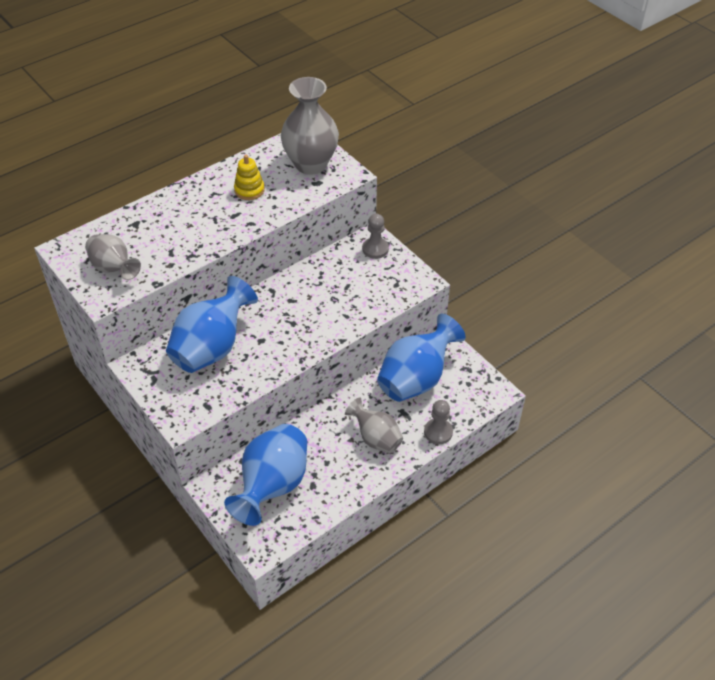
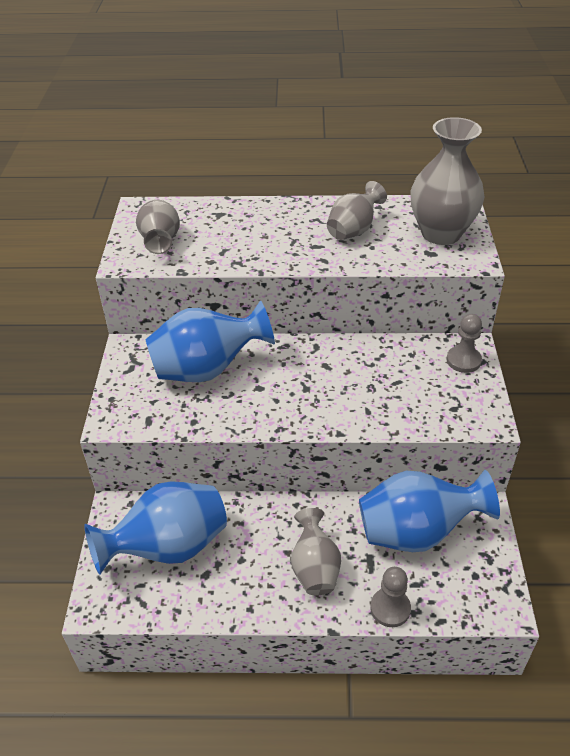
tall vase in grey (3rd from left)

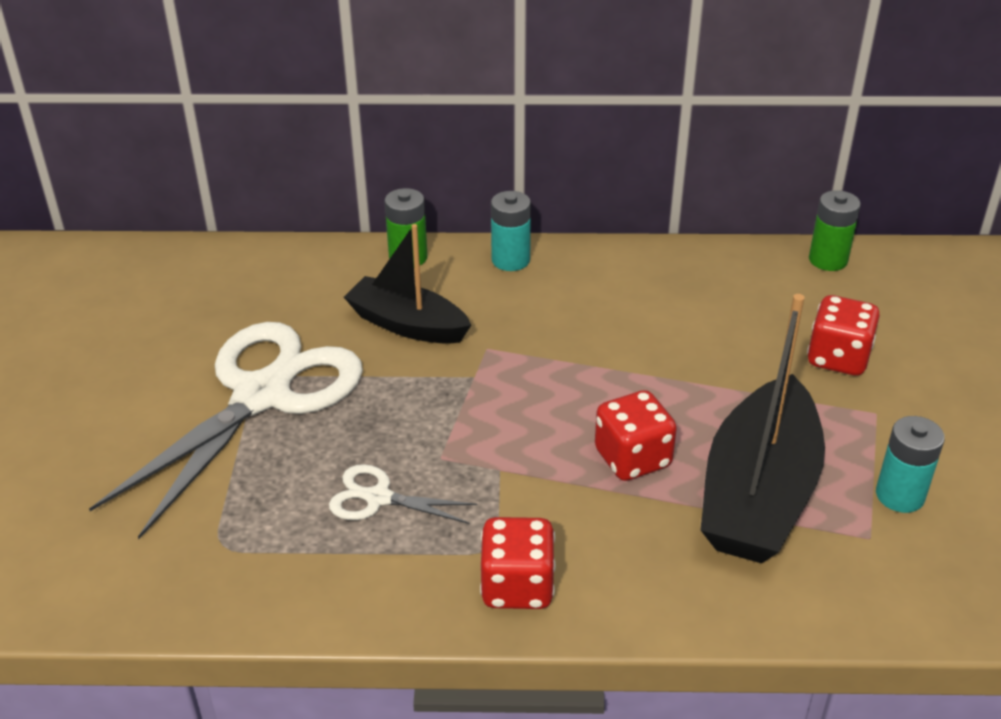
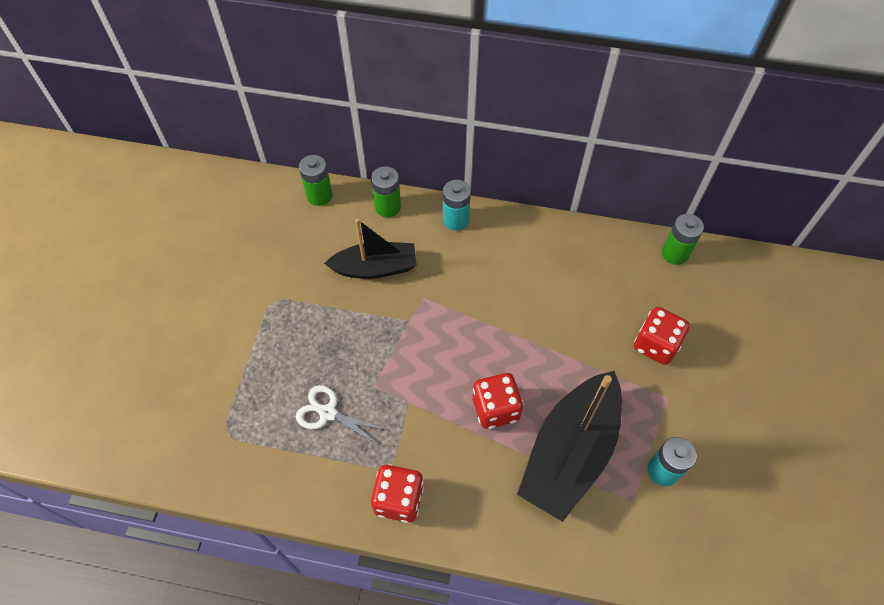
sailboat in black (1st from left)
shears in pure white (1st from left in the first image)
battery in emerald (1st from left)

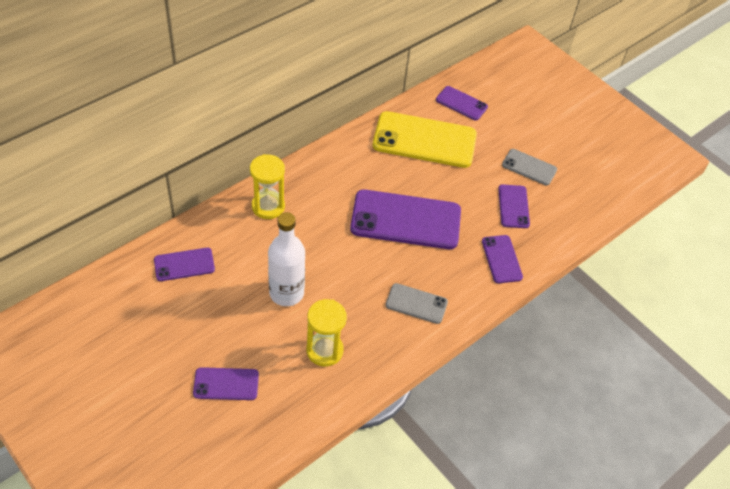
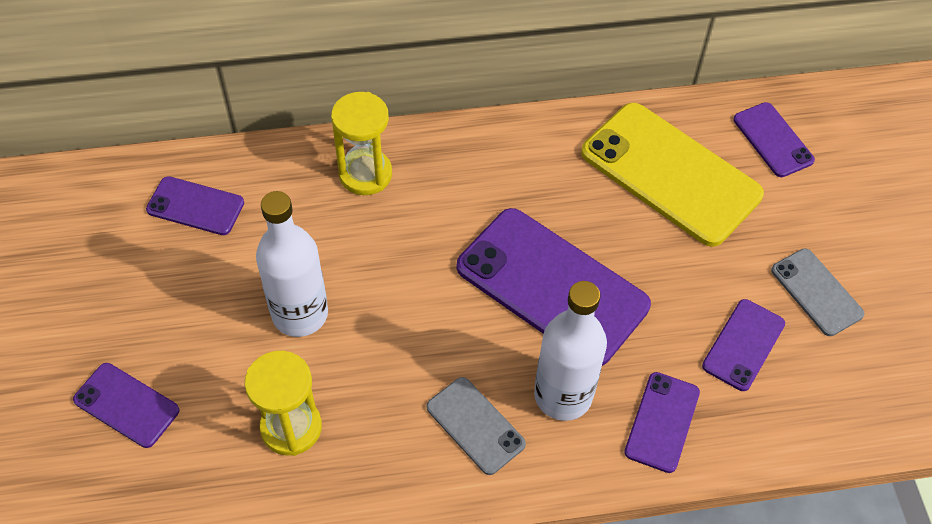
flask in pure white (2nd from left)

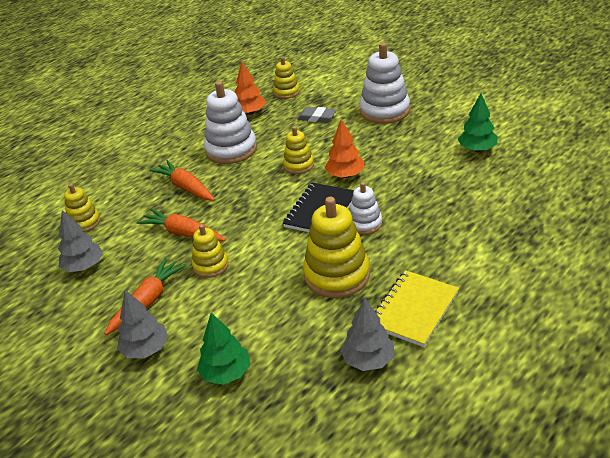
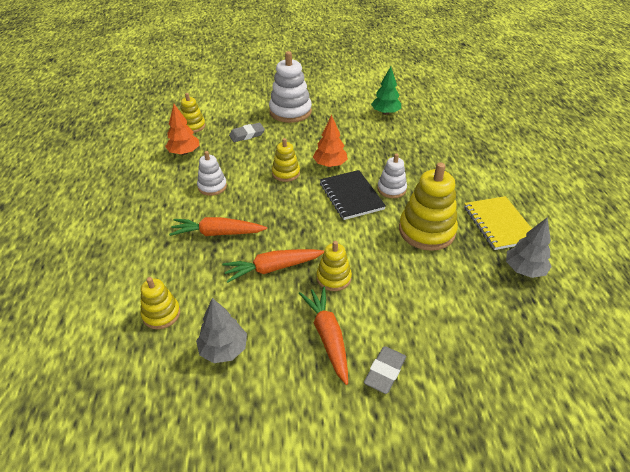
stacking toy in pure white (1st from left)
pencil eraser in grey (2nd from left)
tree in emerald (1st from left in the first image)

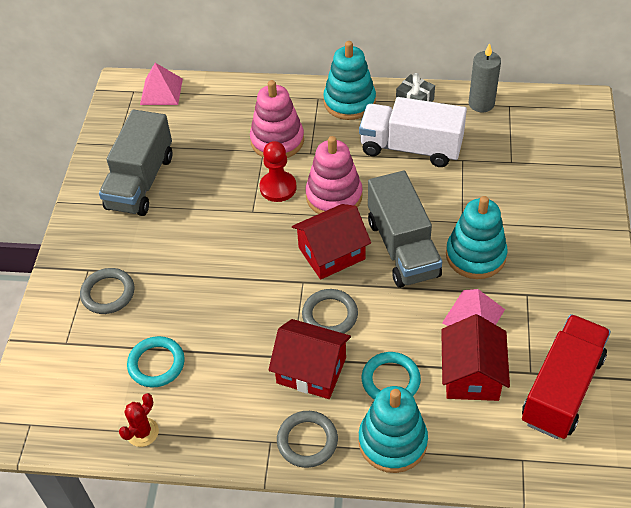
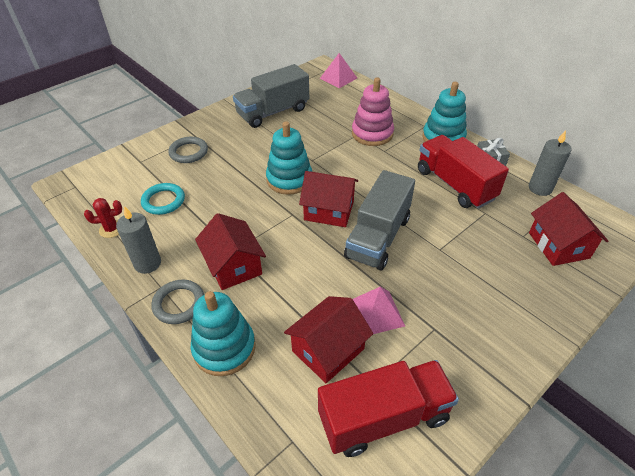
lorry in red (2nd from left)
stacking toy in pink (2nd from left in the first image)
game pawn in red
stacking toy in teal (2nd from left)
torus in grey (3rd from left in the first image)
torus in teal (2nd from left in the first image)
toy house in red (4th from left)
pillar candle in grey (1st from left)

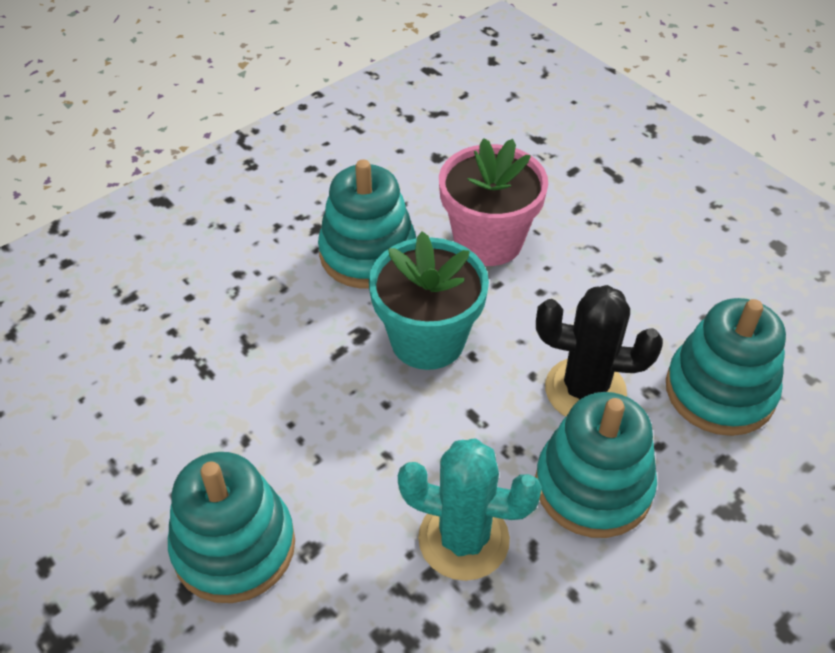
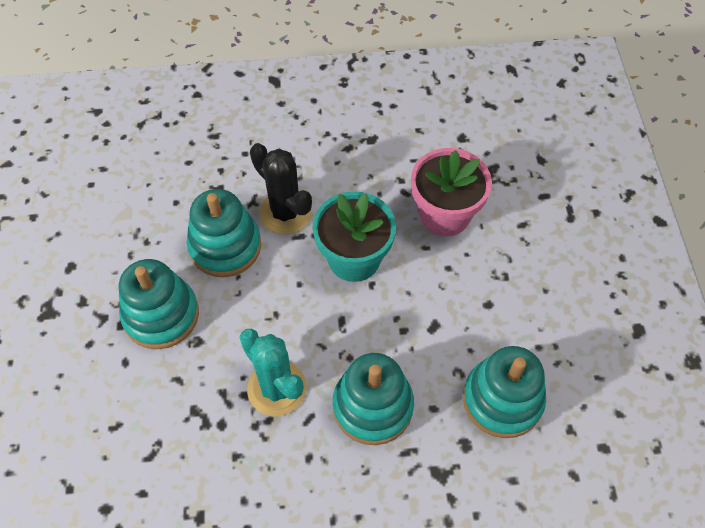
stacking toy in teal (2nd from left)
prickly plant in black

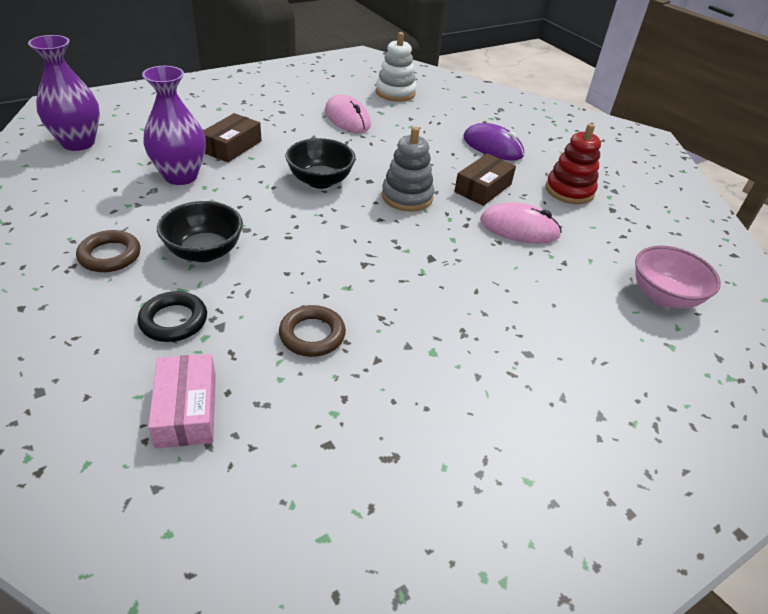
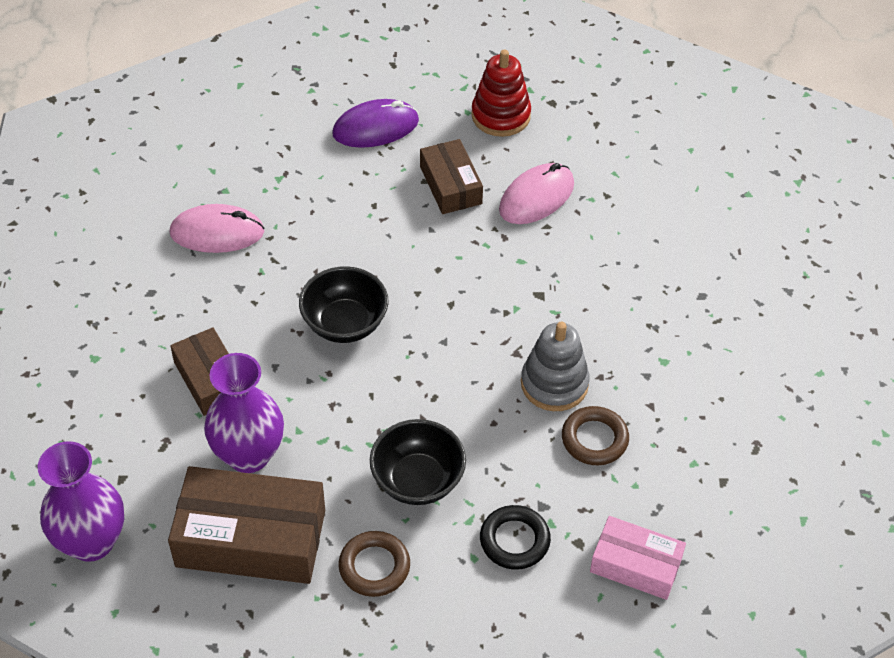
stacking toy in pure white
stacking toy in grey
bowl in pink
parcel in dark brown (2nd from left)

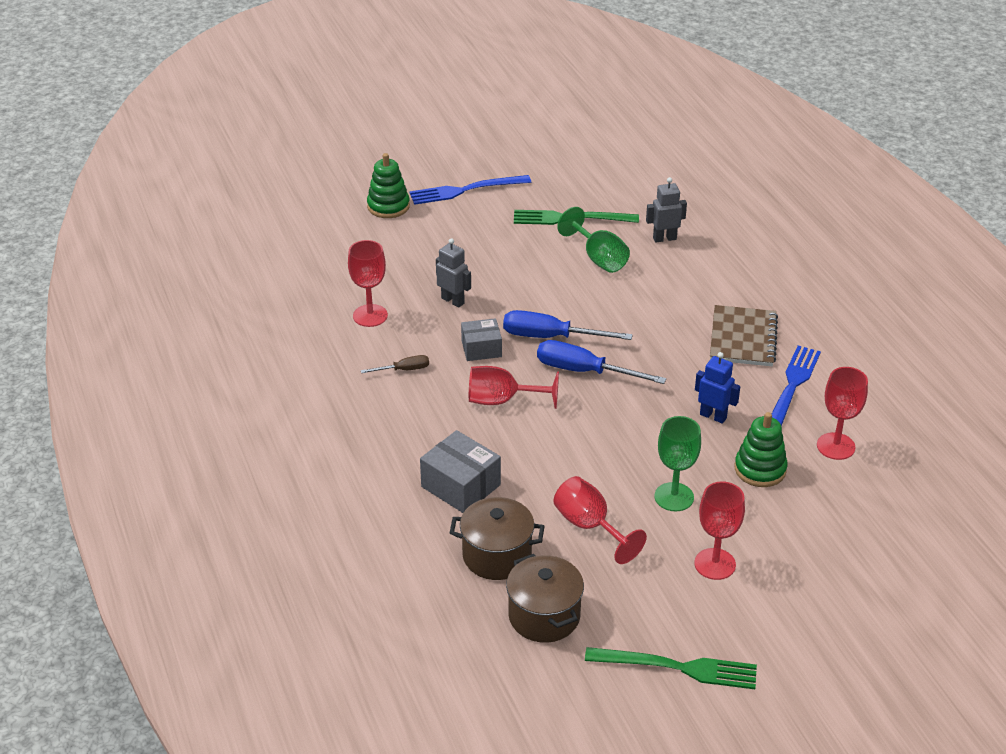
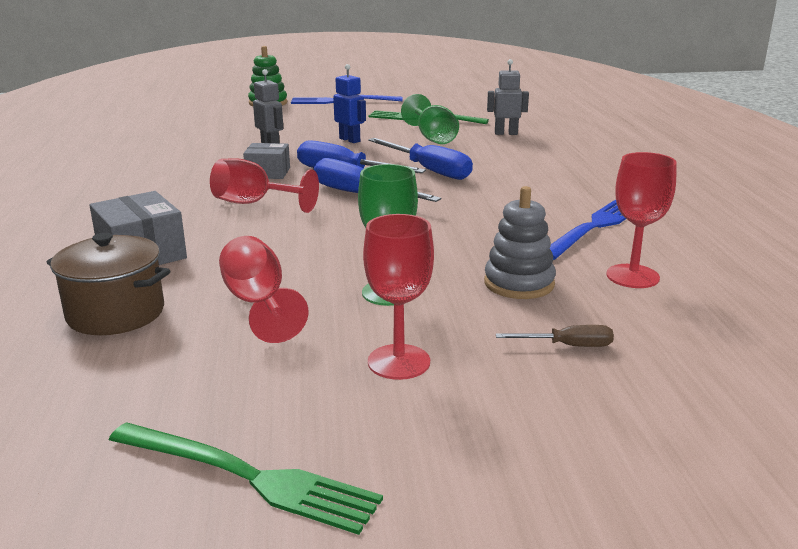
wine glass in red (1st from left in the first image)
notepad in dark brown
robot in cobalt
hand screwdriver in dark brown
stacking toy in grey
pot in dark brown (2nd from left in the first image)
hand screwdriver in cobalt (3rd from left)

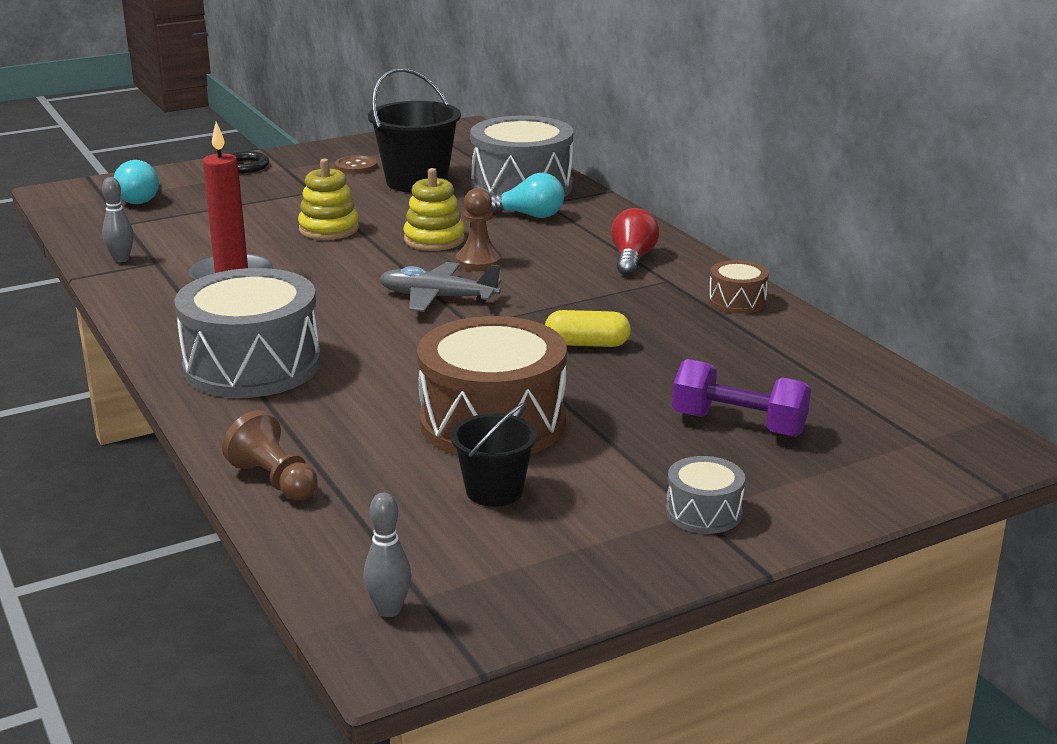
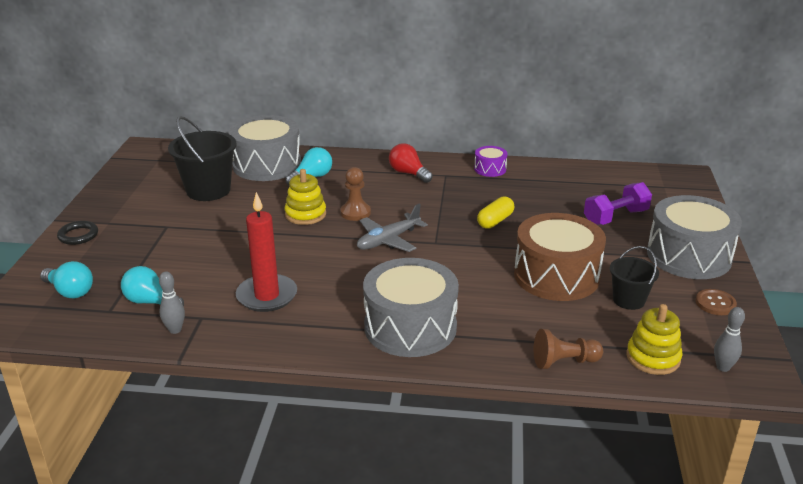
button in dark brown
stacking toy in bright yellow (2nd from left)
snare drum in purple
snare drum in grey (3rd from left)
bulb in teal (2nd from left)

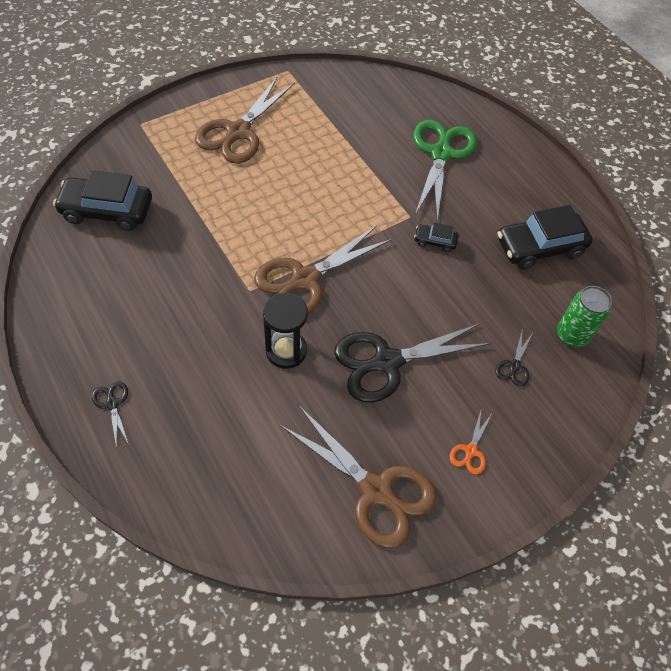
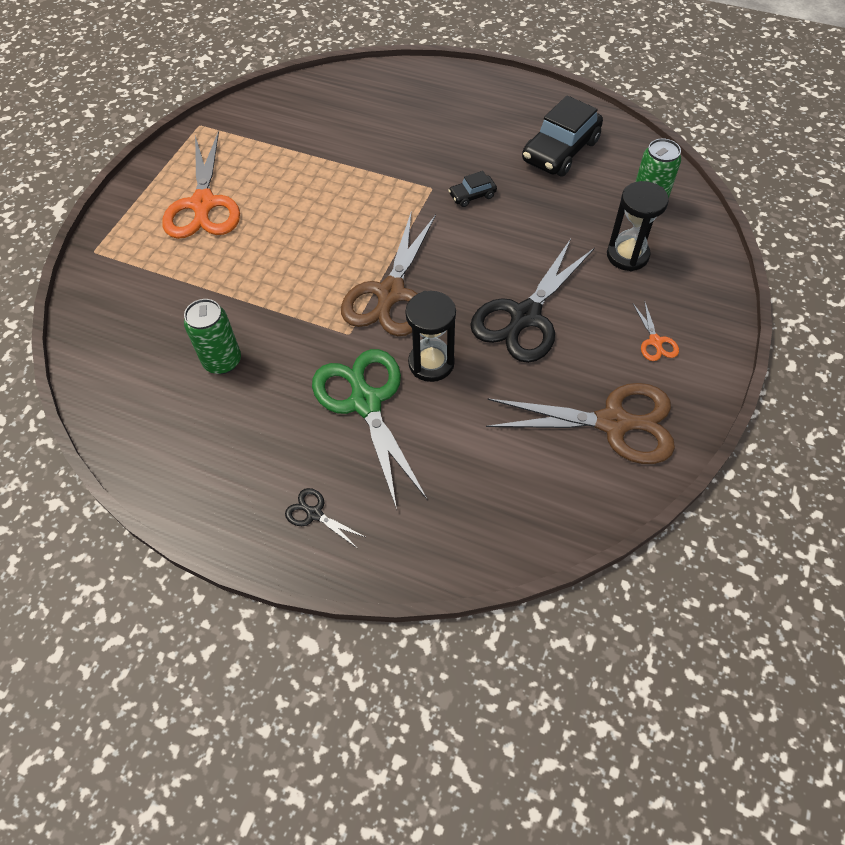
shears in bright orange (1st from left)
shears in emerald
toy car in black (1st from left in the first image)
sandglass in black (2nd from left)
soda can in emerald (1st from left)

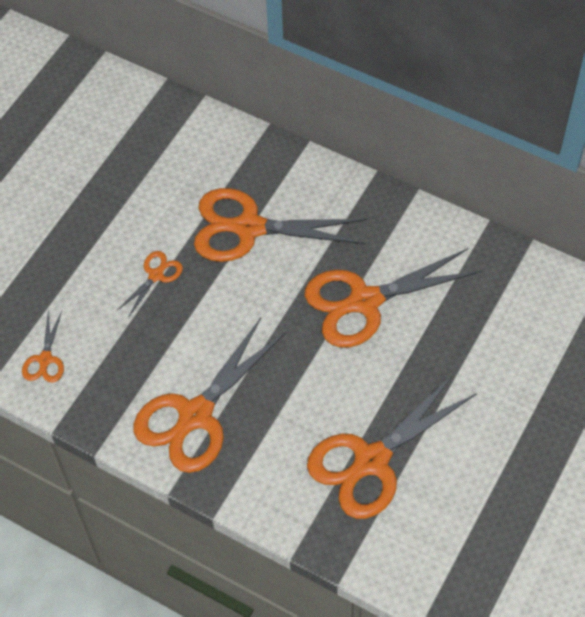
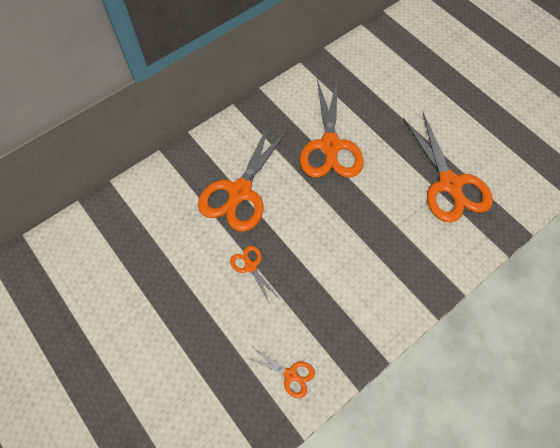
shears in bright orange (3rd from left in the first image)

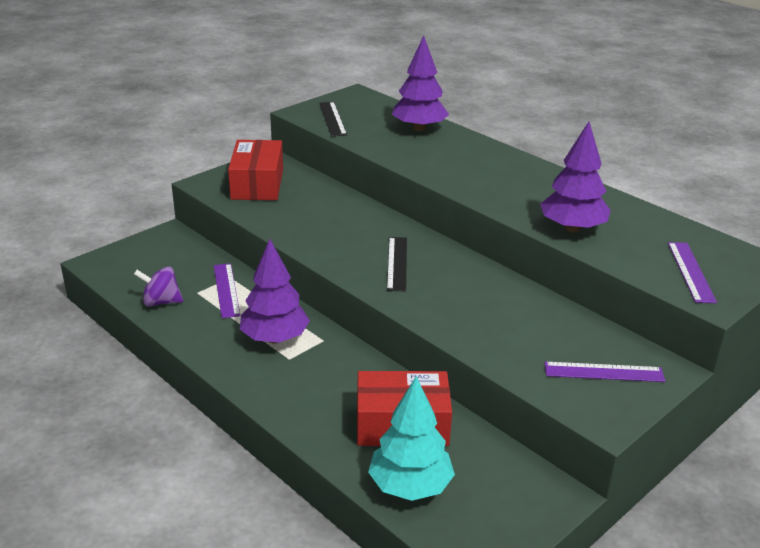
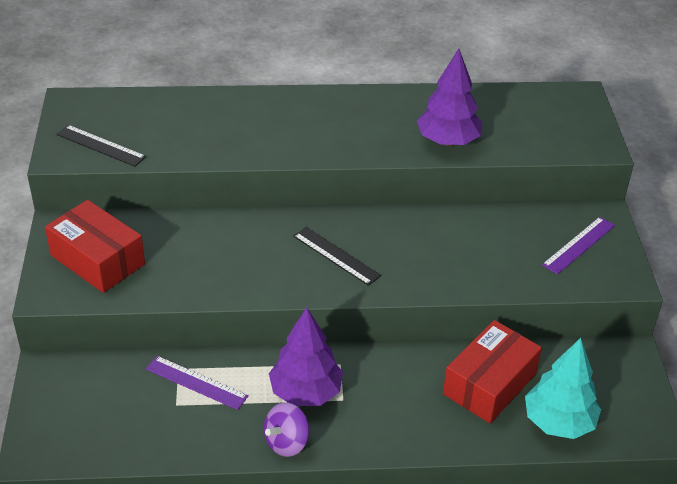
tree in purple (2nd from left in the first image)
straightedge in purple (3rd from left in the first image)
spinning top in purple

